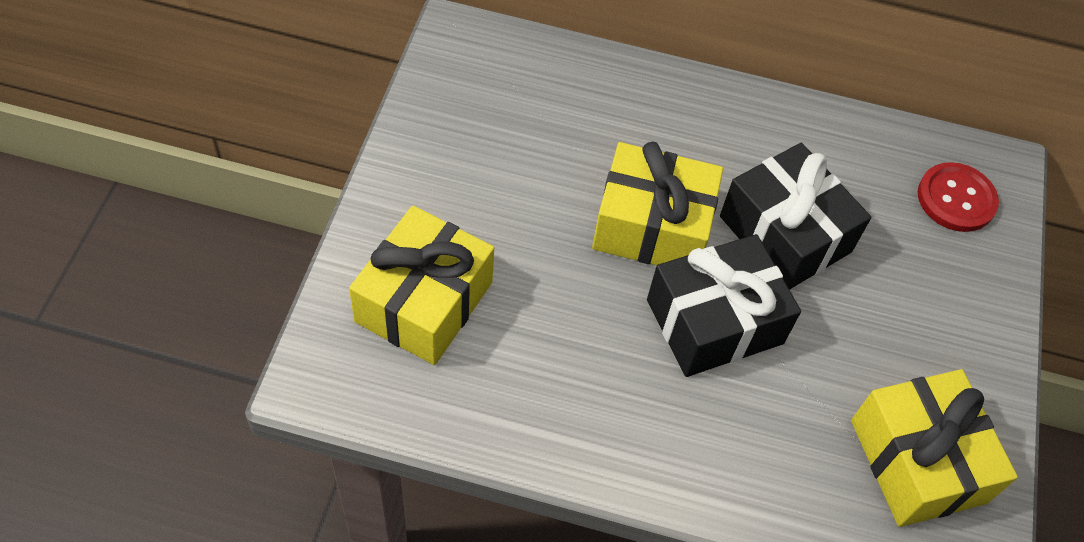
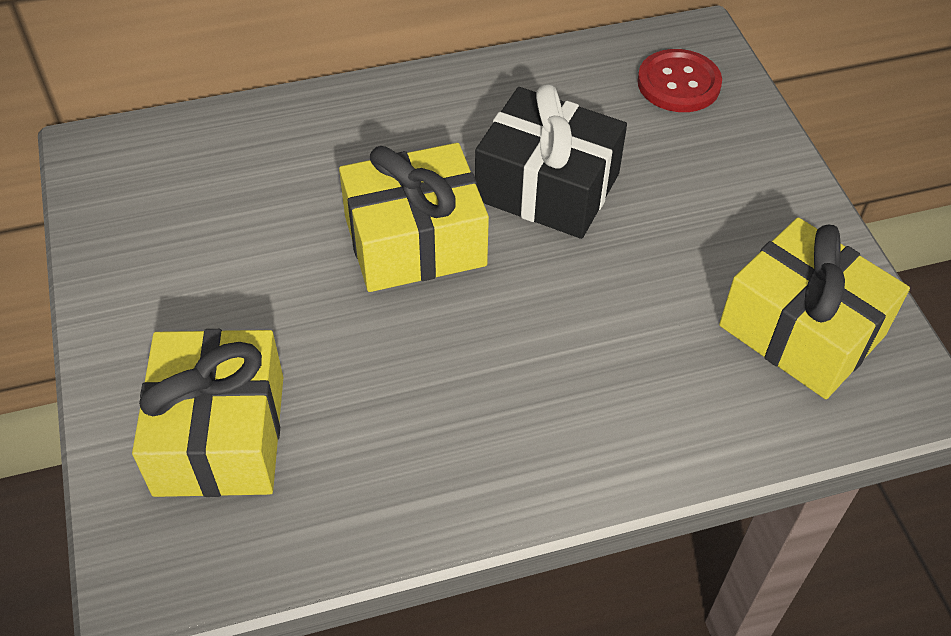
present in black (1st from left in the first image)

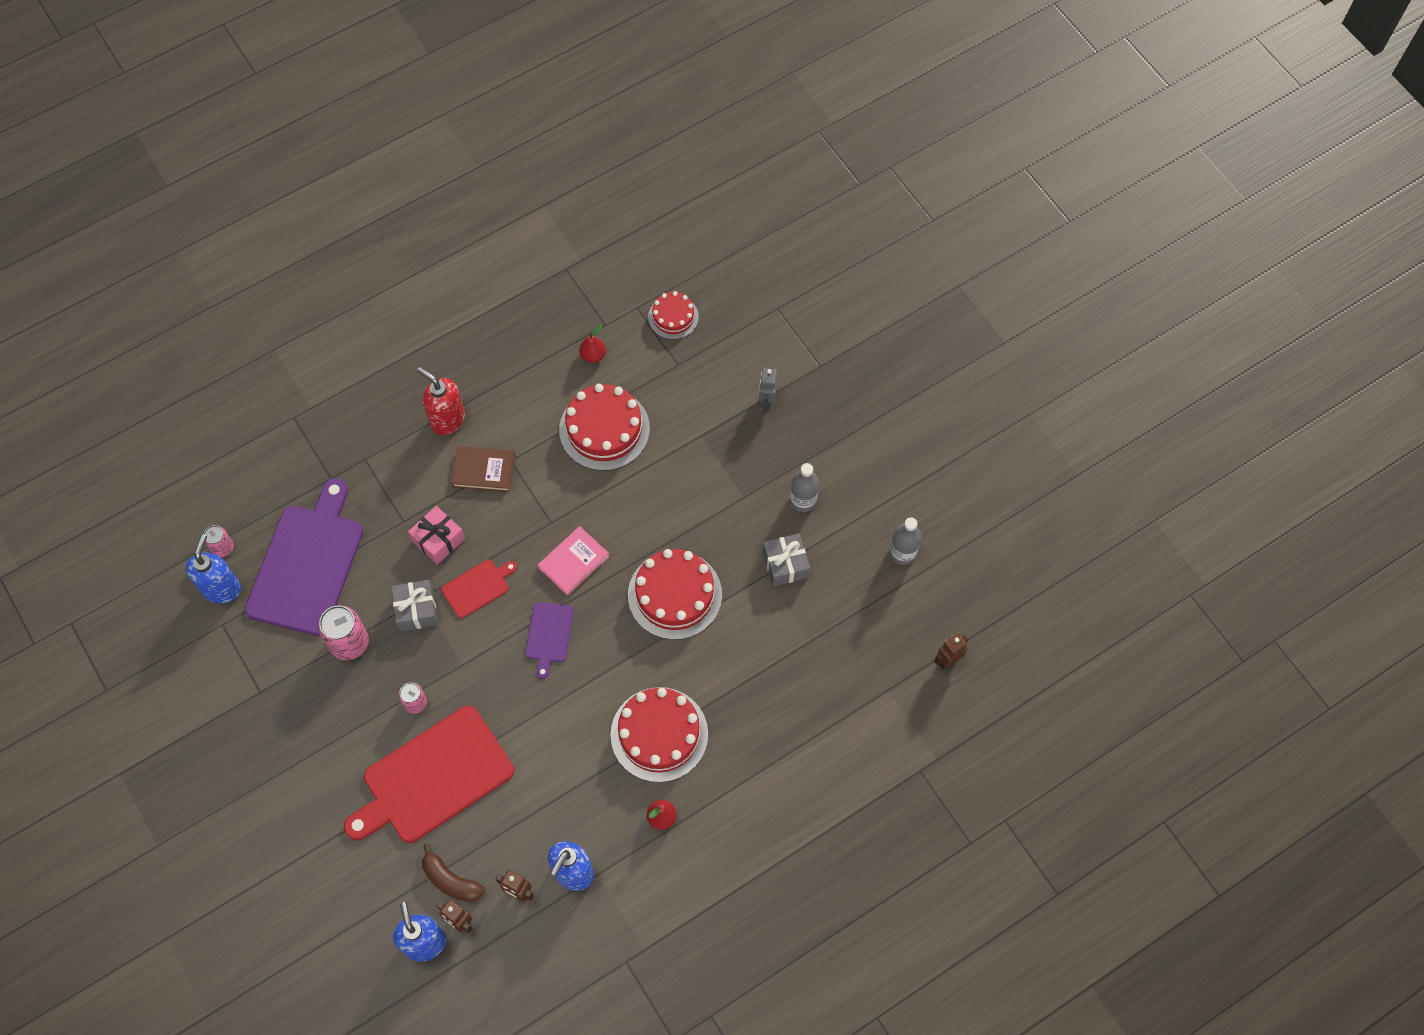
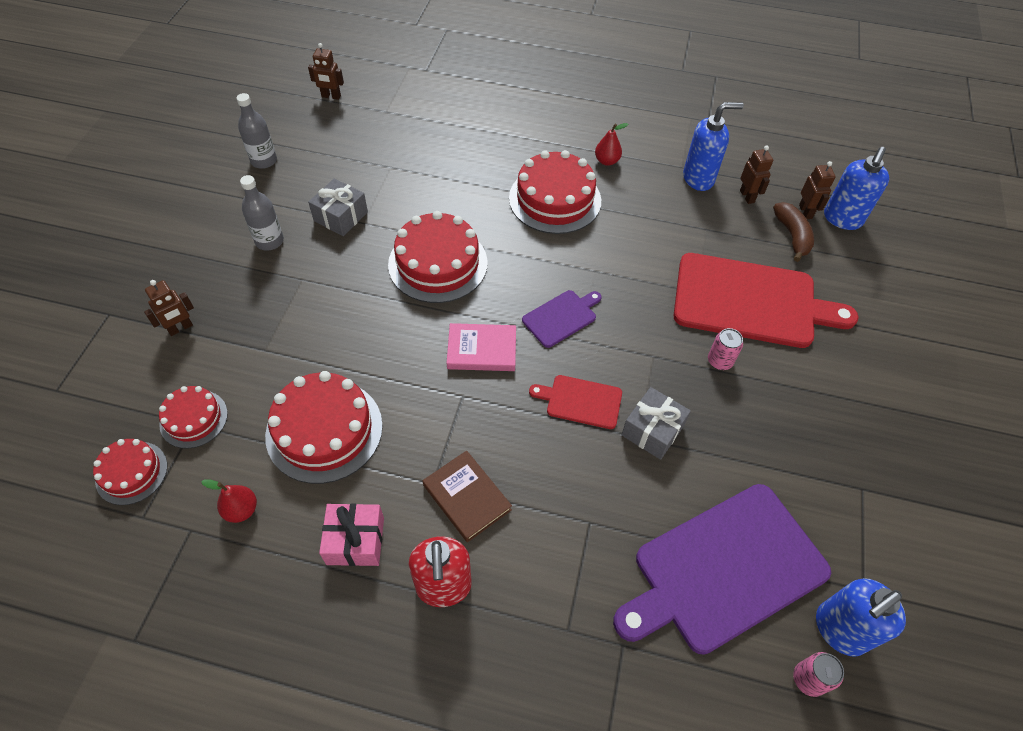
robot in dark brown (1st from left)
present in pink
soda can in pink (2nd from left in the first image)
gateau in red (2nd from left)

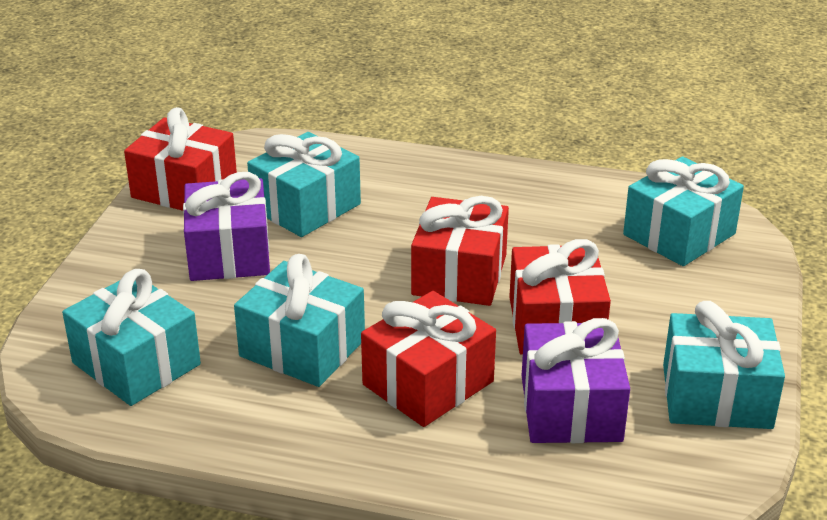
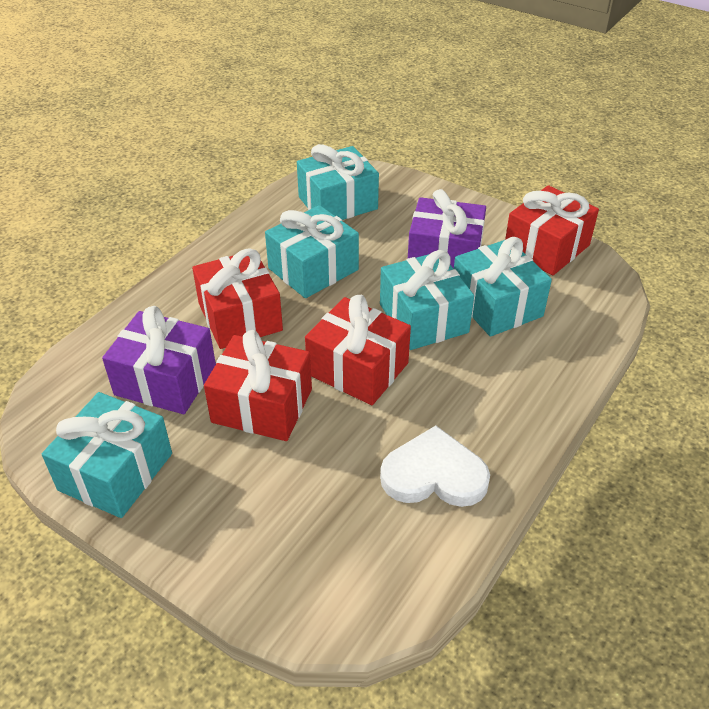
present in teal (4th from left)
heart in pure white

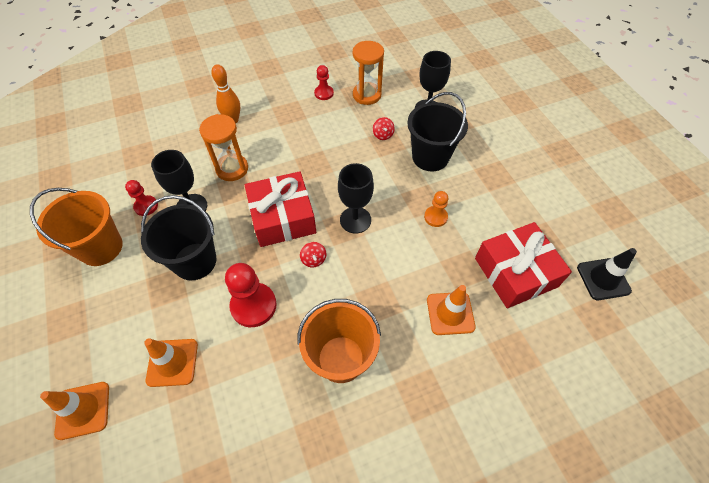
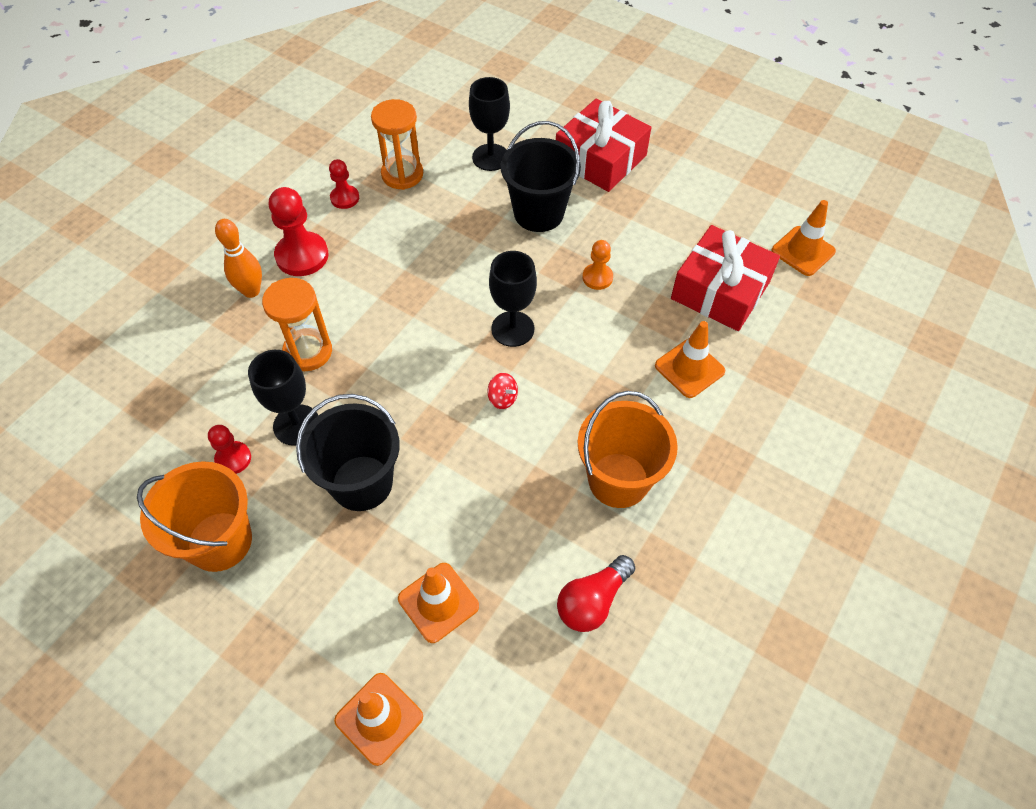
spinning top in red (2nd from left in the first image)
present in red (1st from left)
traffic cone in bright orange (4th from left)
game pawn in red (2nd from left)
bulb in red

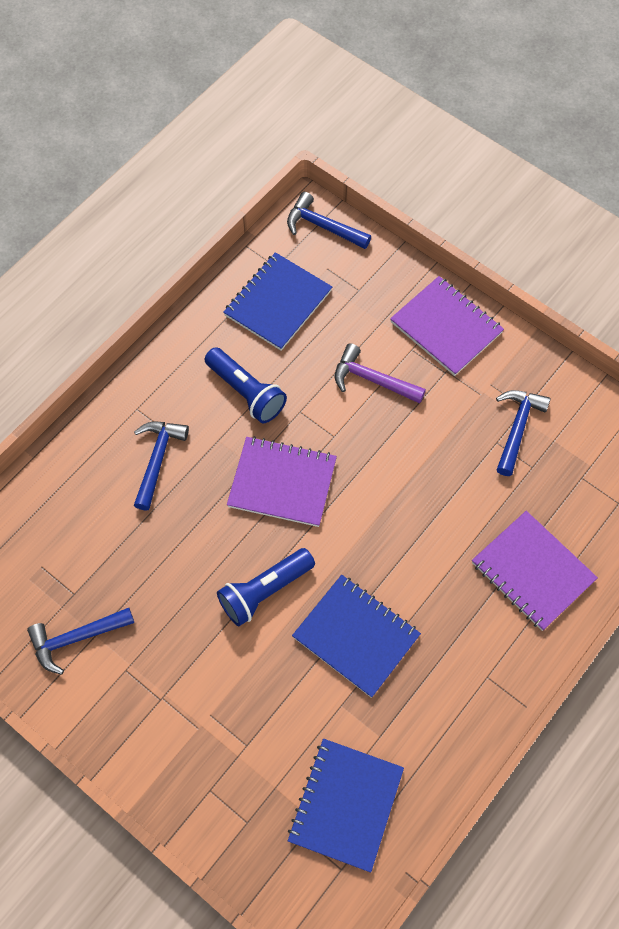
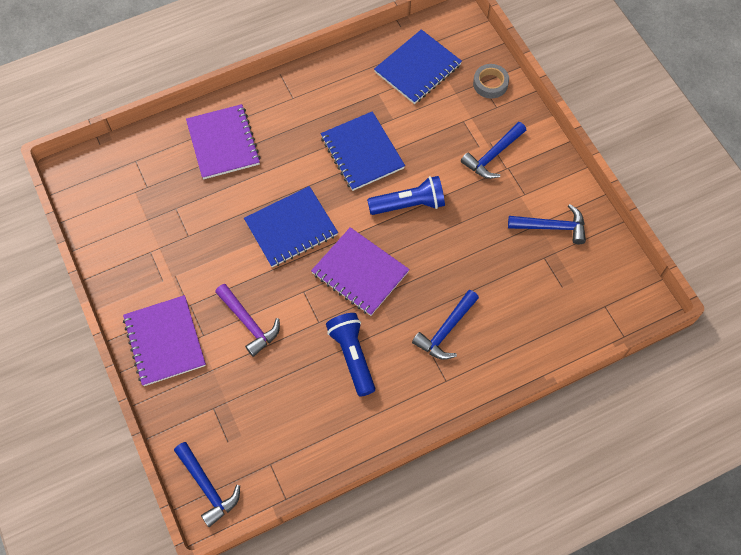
notepad in cobalt (1st from left)
hammer in cobalt (3rd from left)
sticky tape in grey

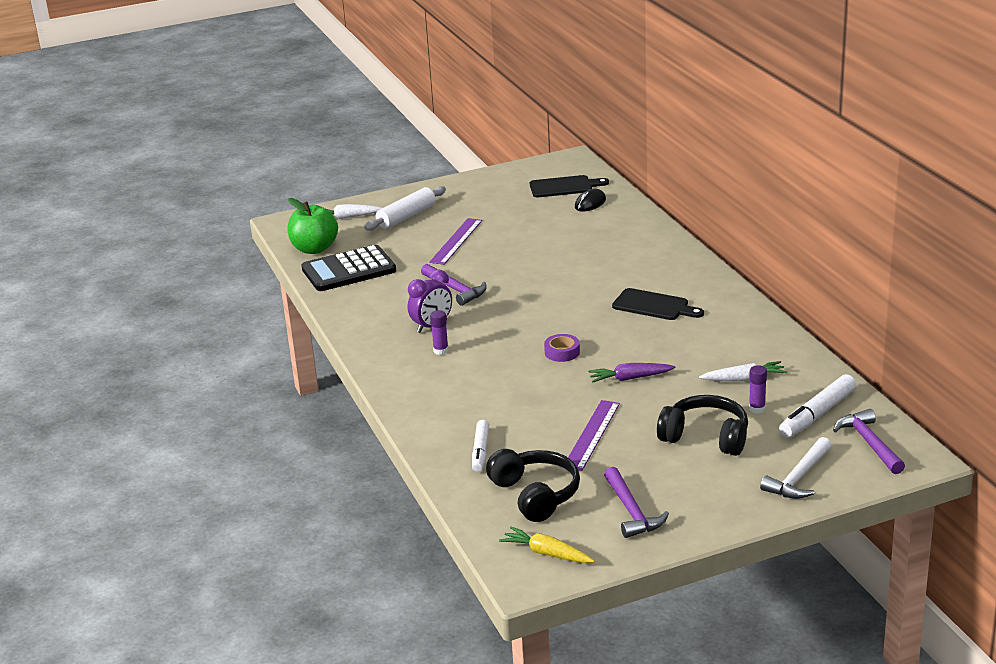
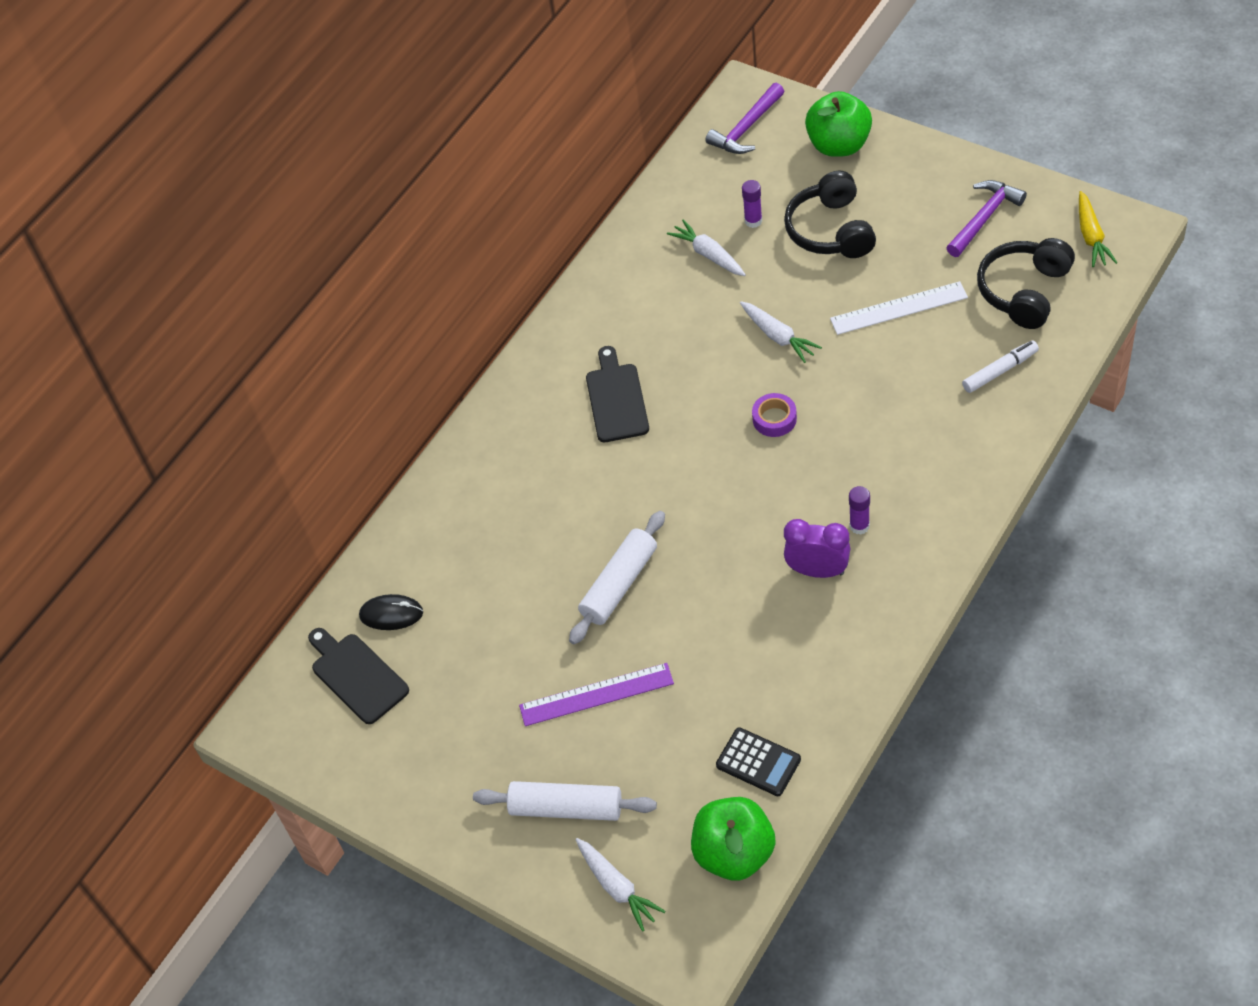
pocket calculator in black
hammer in purple (1st from left in the first image)
carrot in pure white (3rd from left)
marker pen in pure white (2nd from left in the first image)
straightedge in pure white
apple in emerald (2nd from left)
dough roller in pure white (2nd from left)

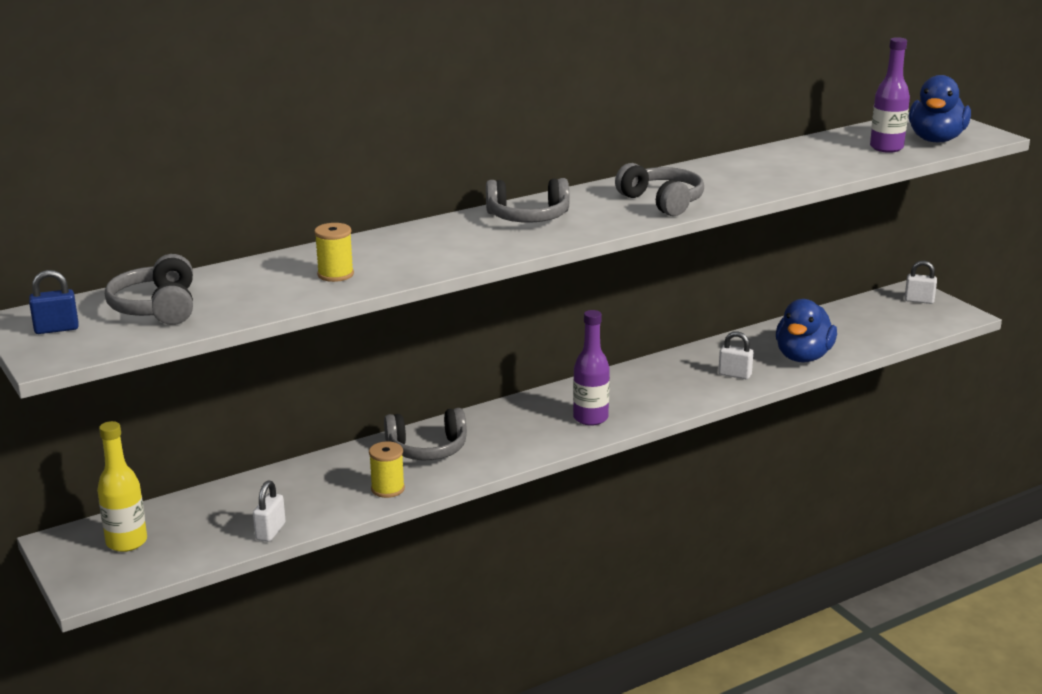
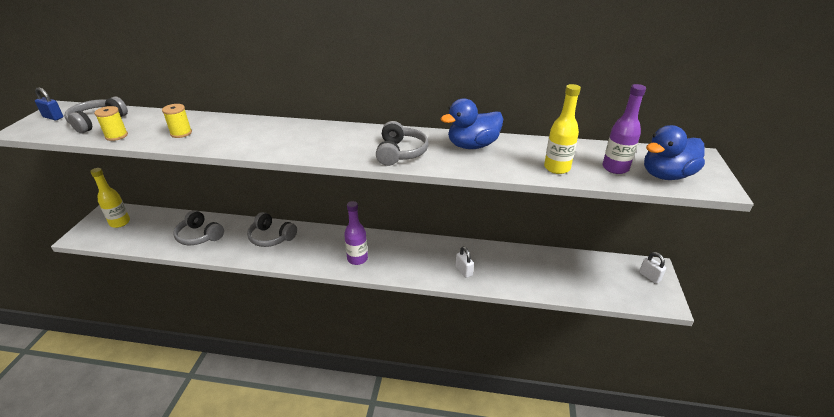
headphones in grey (2nd from left)
rubber duck in cobalt (1st from left)
bobbin in bright yellow (1st from left)
small lock in pure white (1st from left in the first image)
flask in bright yellow (2nd from left)

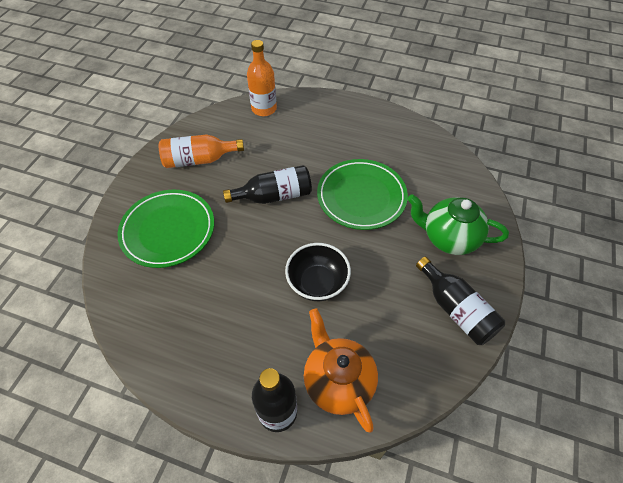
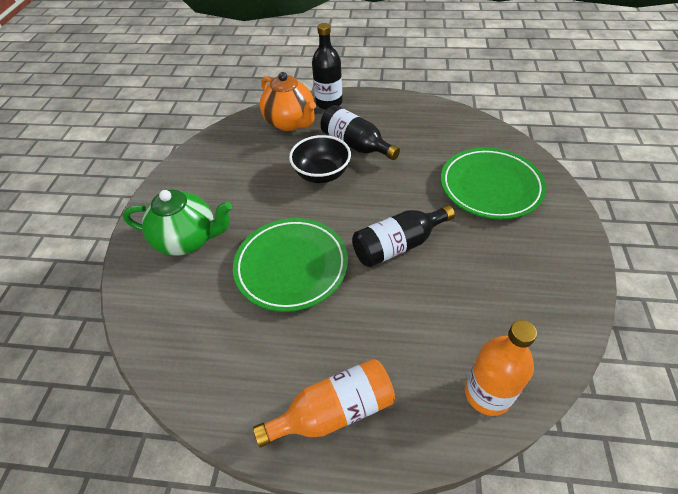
flask in bright orange (1st from left)
flask in black (2nd from left)

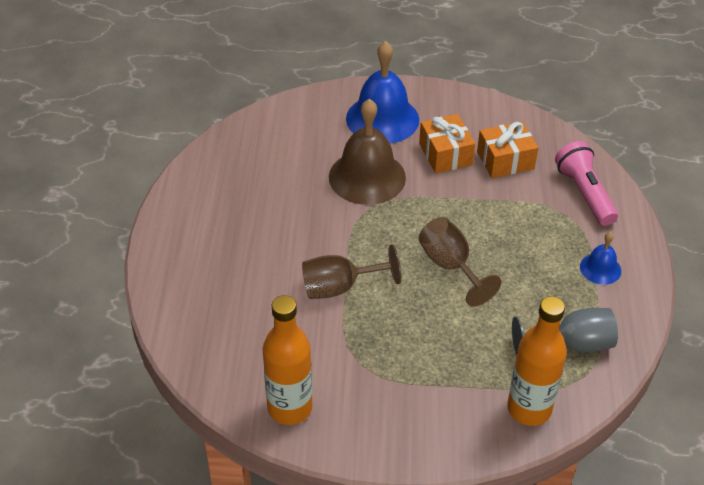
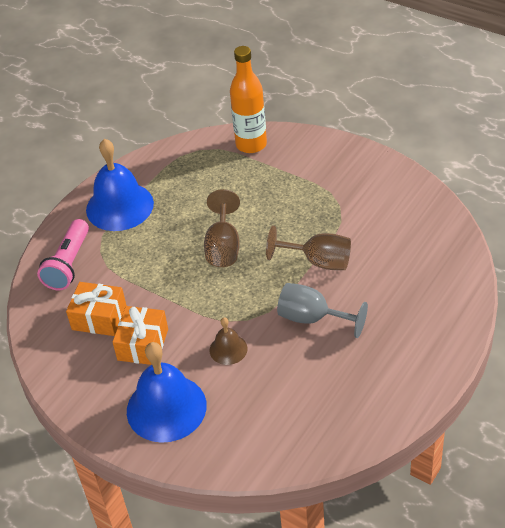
school bell in dark brown
school bell in cobalt (1st from left)
flask in bright orange (1st from left in the first image)
wine glass in grey

